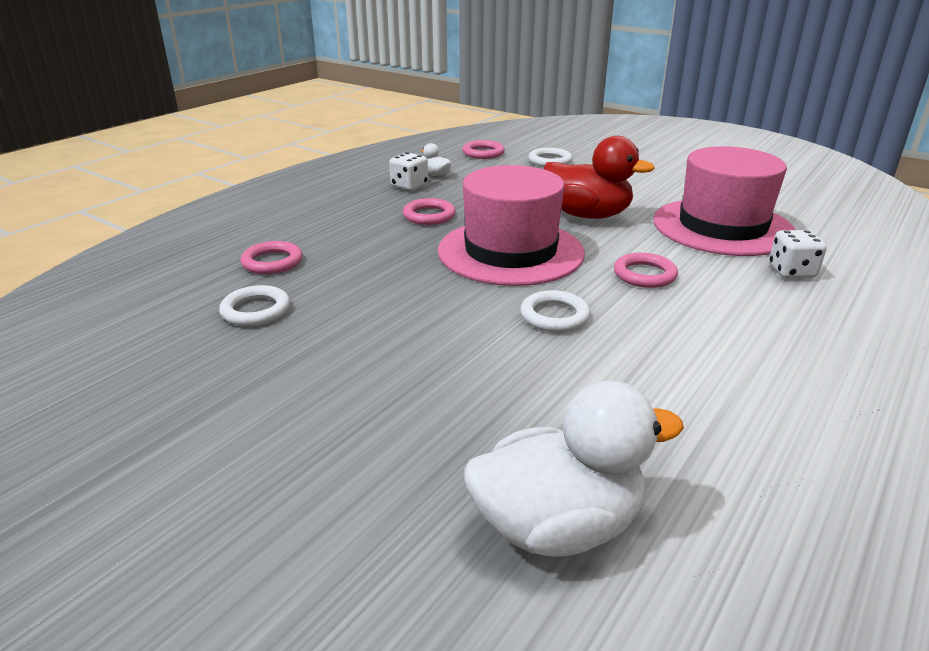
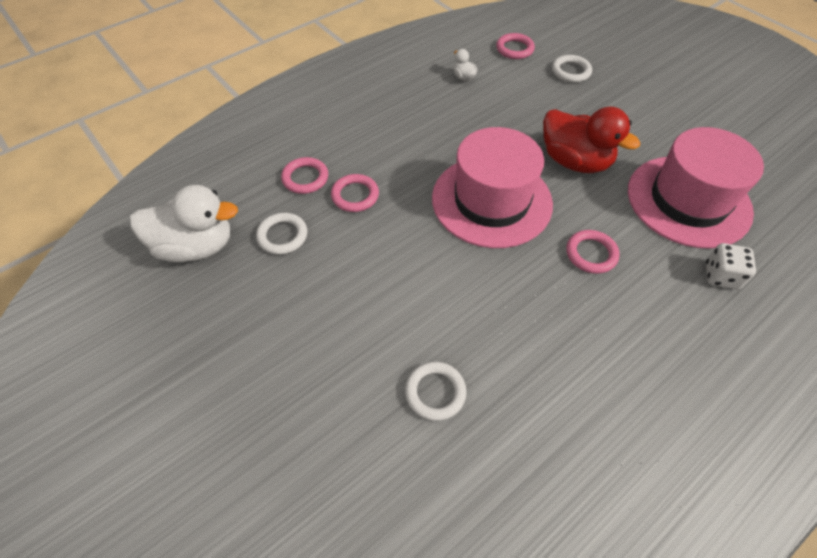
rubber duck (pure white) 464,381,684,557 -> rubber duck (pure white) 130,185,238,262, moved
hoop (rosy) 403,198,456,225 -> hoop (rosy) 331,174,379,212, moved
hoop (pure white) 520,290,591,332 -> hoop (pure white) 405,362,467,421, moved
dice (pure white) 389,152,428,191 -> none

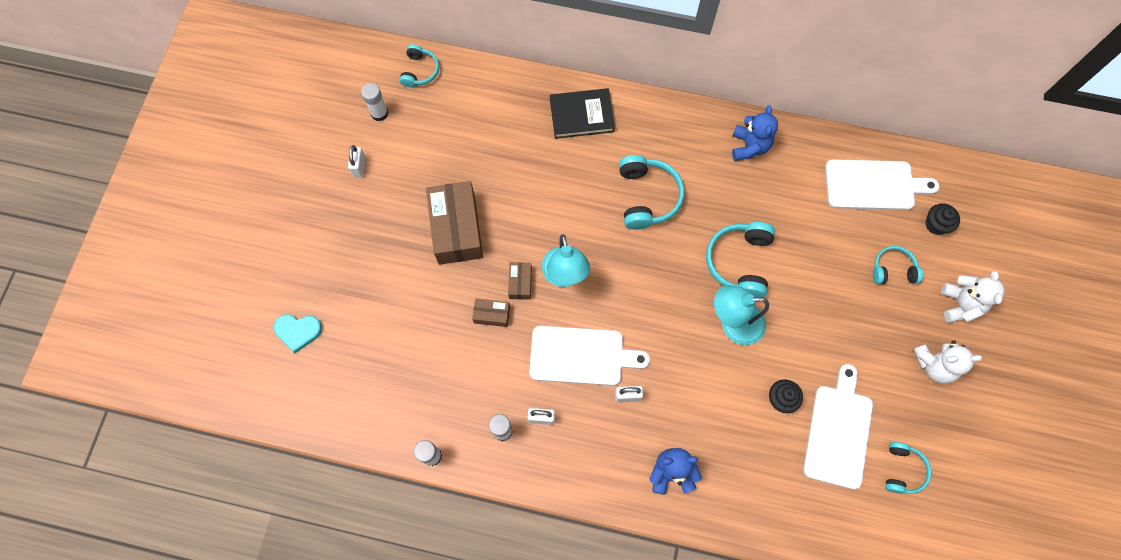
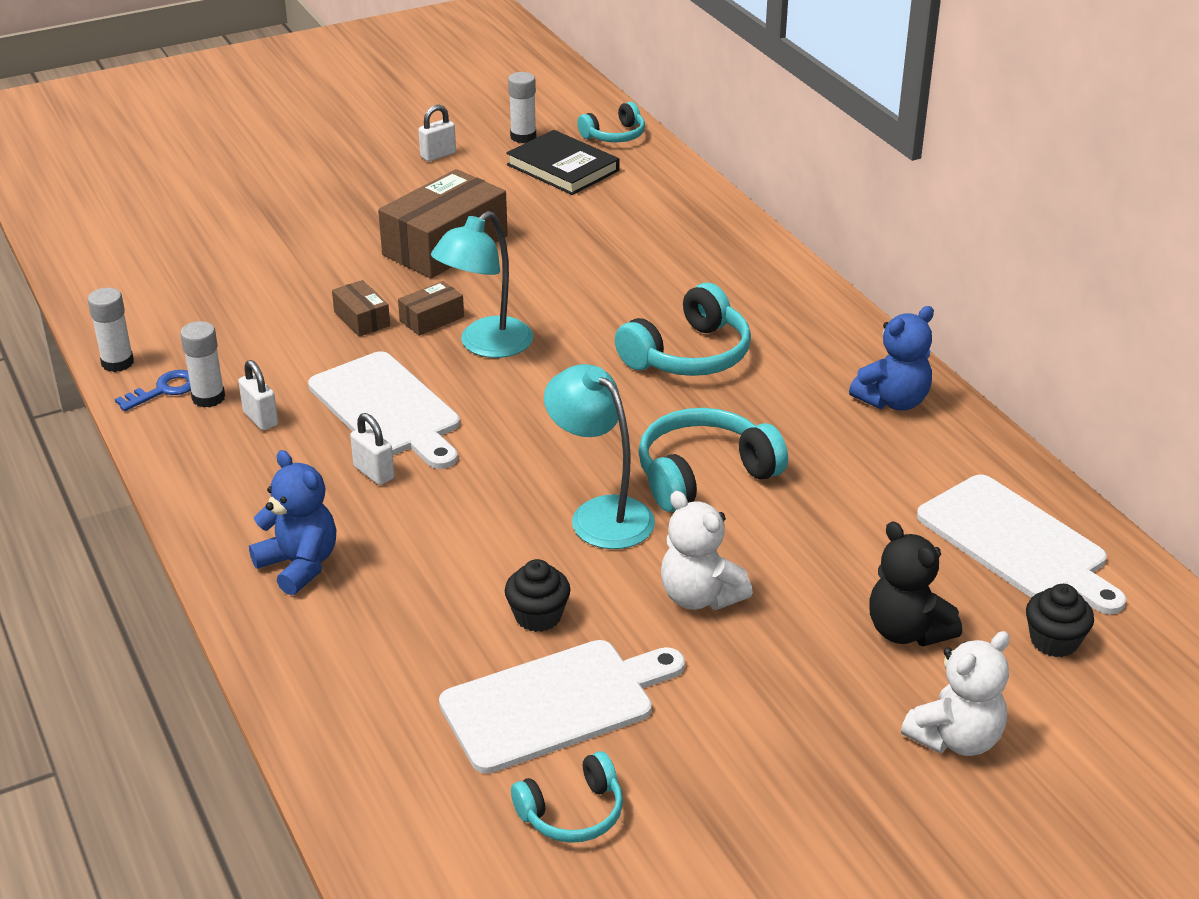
none -> door key (blue) 115,370,191,411
hardback (ebony) 550,88,615,139 -> hardback (ebony) 506,130,619,195, moved
teddy bear (pure white) 913,340,982,384 -> teddy bear (pure white) 661,491,753,610, moved
headphones (aqua) 873,246,923,284 -> teddy bear (ebony) 869,521,962,646
heart shape (aqua) 274,314,322,353 -> none

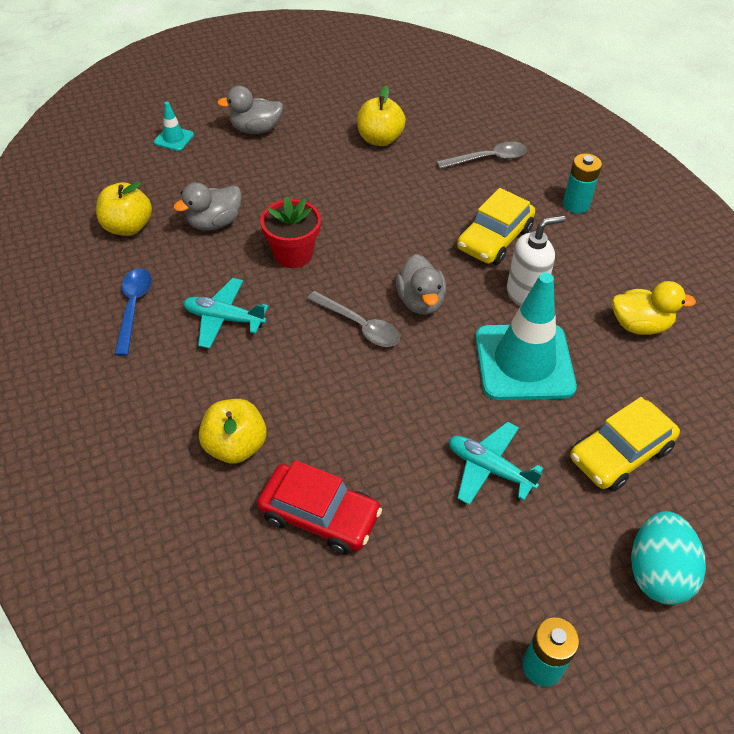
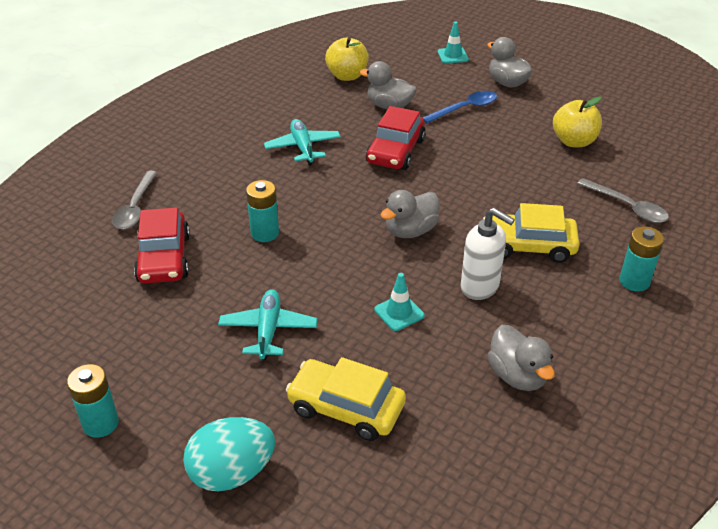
teaspoon (grey) 307,291,400,347 -> teaspoon (grey) 112,171,157,229, moved
none -> battery (aqua) 246,180,279,242
potted plant (scarlet) 260,196,321,268 -> automobile (scarlet) 366,106,426,170
traffic cone (aqua) 475,273,577,400 -> traffic cone (aqua) 375,273,424,331, x0.43
teaspoon (blue) 114,268,152,356 -> teaspoon (blue) 422,91,497,123, moved
rubber duck (yellow) 612,281,696,335 -> rubber duck (grey) 488,325,555,391
toy apple (yellow) 199,399,267,464 -> none

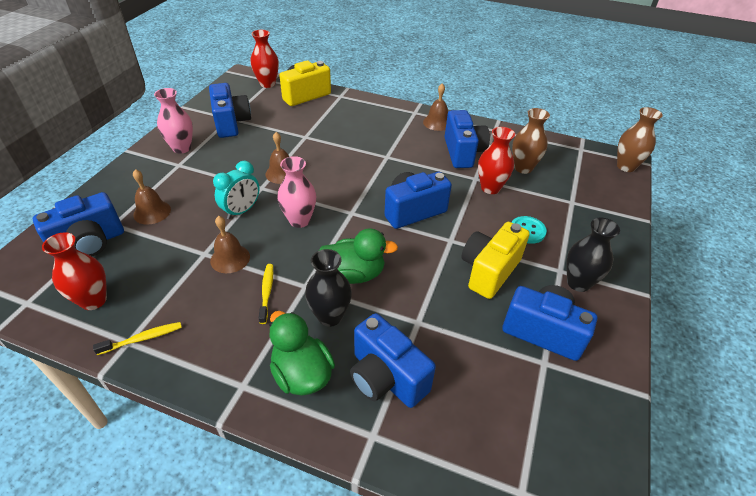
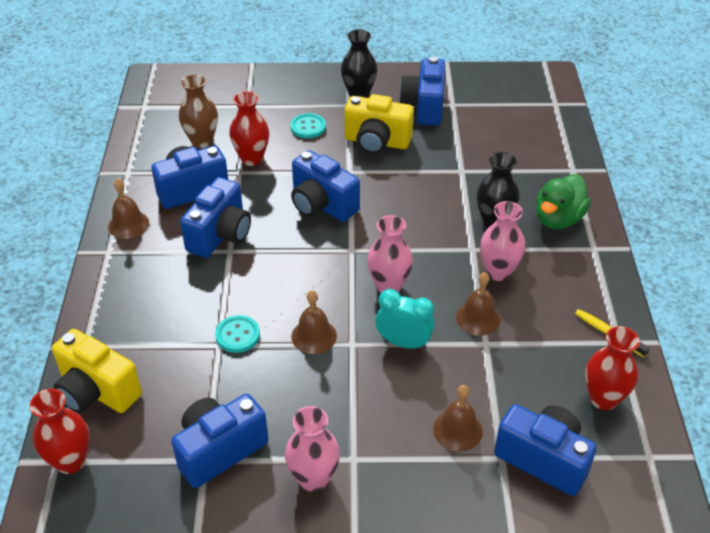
compact camera (blue) 350,313,436,408 -> compact camera (blue) 180,177,251,258, moved
none -> shirt button (aqua) 215,315,260,353
tooth brush (yellow) 259,264,273,324 -> tall vase (rosy) 480,201,526,281
rubber duck (green) 319,228,398,284 -> none
tall vase (brown) 617,107,663,172 -> none

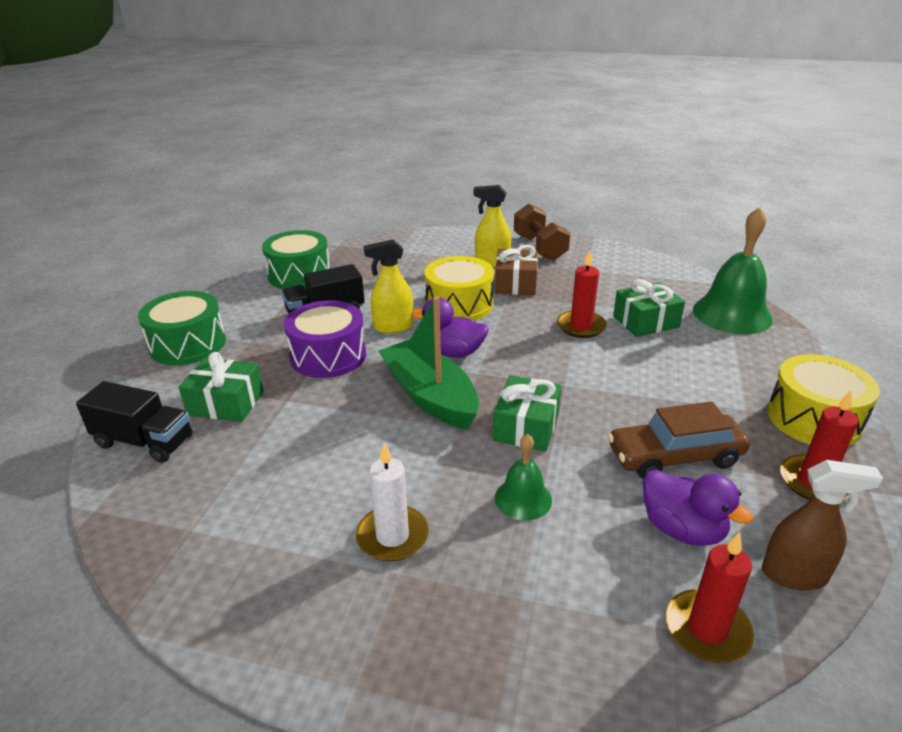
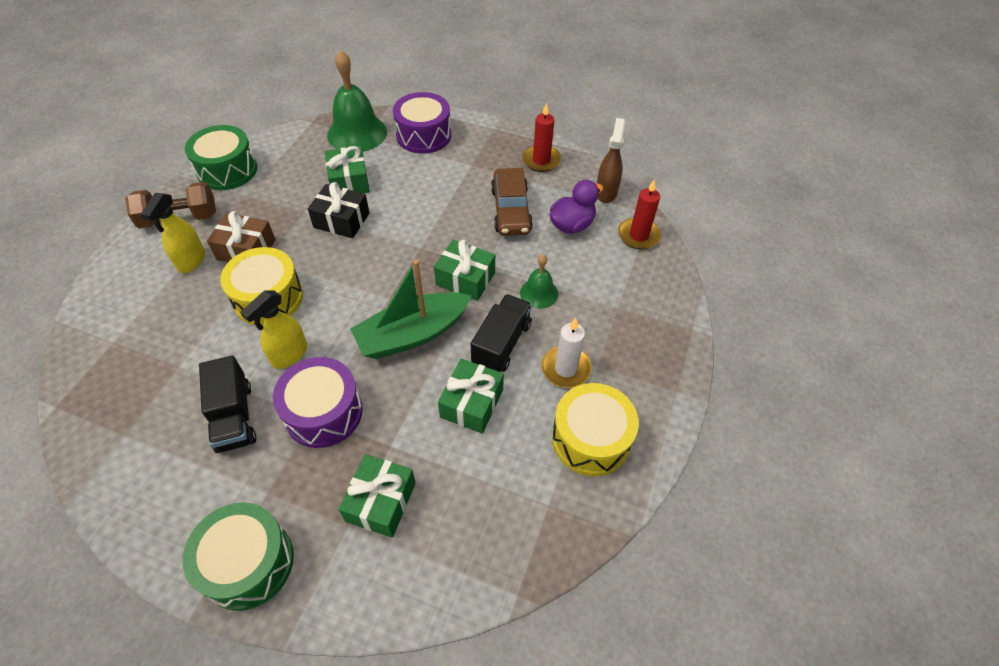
toy drum (green) 262,230,330,289 -> toy drum (green) 185,125,257,190, moved
spray bottle (yellow) 363,239,413,333 -> spray bottle (yellow) 240,290,307,369, 45 degrees clockwise
candle (scarlet) 557,250,607,338 -> gift (ebony) 308,182,370,238
none -> toy drum (royal purple) 393,92,451,154
none -> gift (green) 438,358,504,433
truck (ebony) 76,381,193,463 -> truck (ebony) 471,294,532,372, moved
toy drum (yellow) 768,354,880,446 -> toy drum (yellow) 552,383,639,476, moved
rubber duck (royal purple) 411,297,489,358 -> none

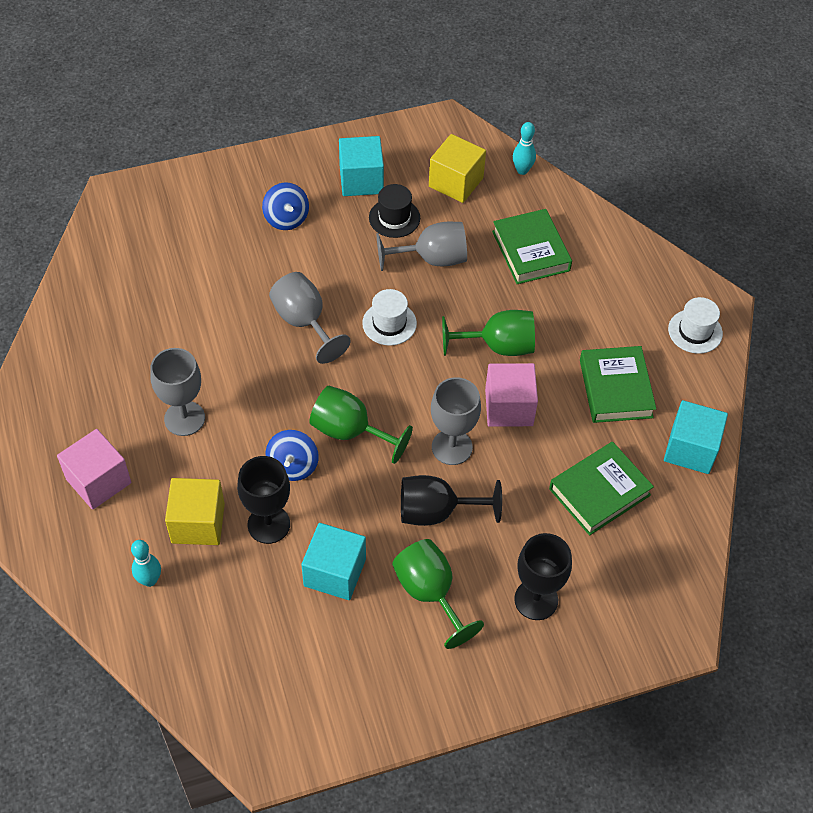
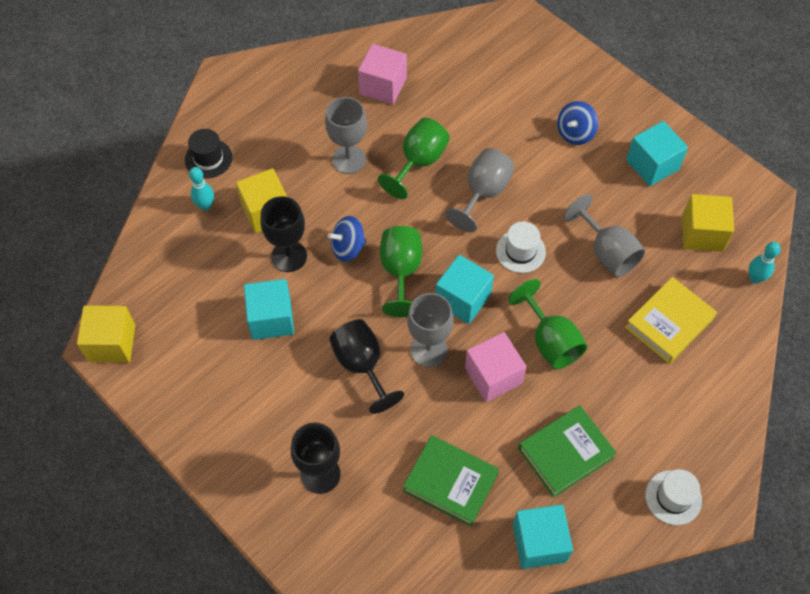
none -> cube (yellow) 77,305,136,362
hat (ebony) 369,184,420,238 -> hat (ebony) 185,129,233,178, moved
cube (rosy) 57,429,131,510 -> cube (rosy) 358,44,407,105, moved
chalice (green) 392,539,484,649 -> chalice (green) 378,118,450,199, moved
none -> cube (aqua) 435,255,494,324
hardback (green) 492,209,572,284 -> hardback (yellow) 625,277,717,364

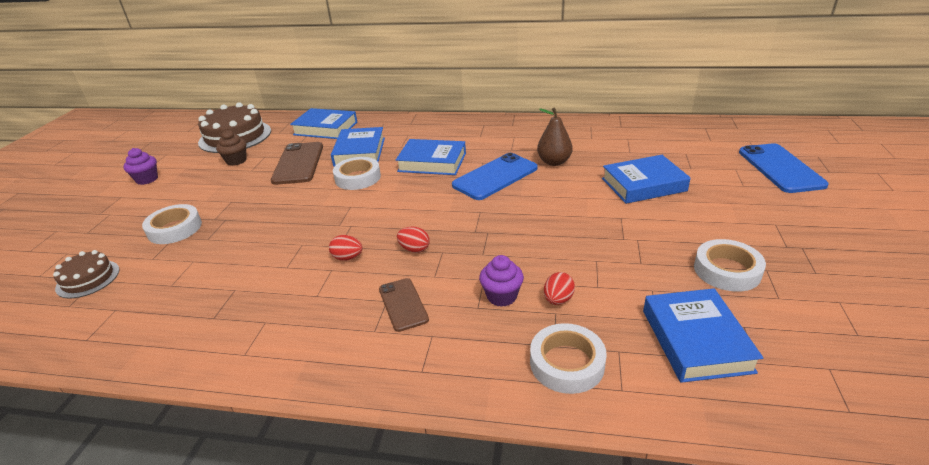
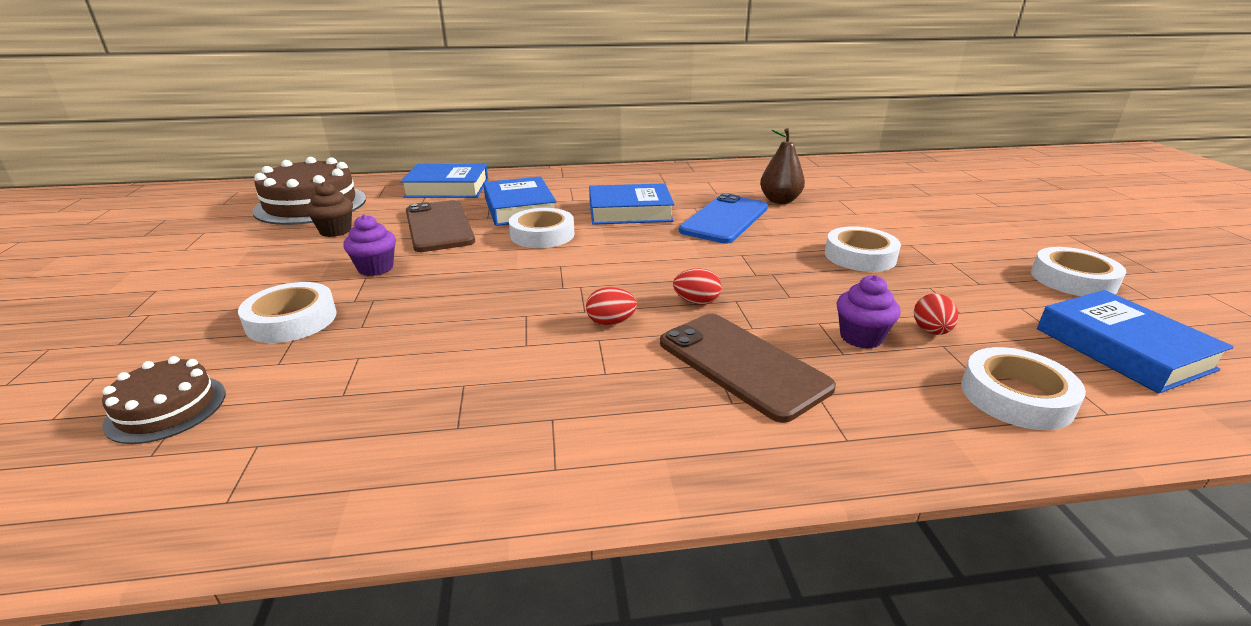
fairy cake (royal purple) 123,148,158,185 -> fairy cake (royal purple) 343,214,396,276, moved
phone (brown) 379,278,429,332 -> phone (brown) 660,314,836,423, x1.67
none -> sticky tape (pure white) 825,226,901,272
hardback (blue) 602,155,691,204 -> none
phone (blue) 739,143,829,193 -> none

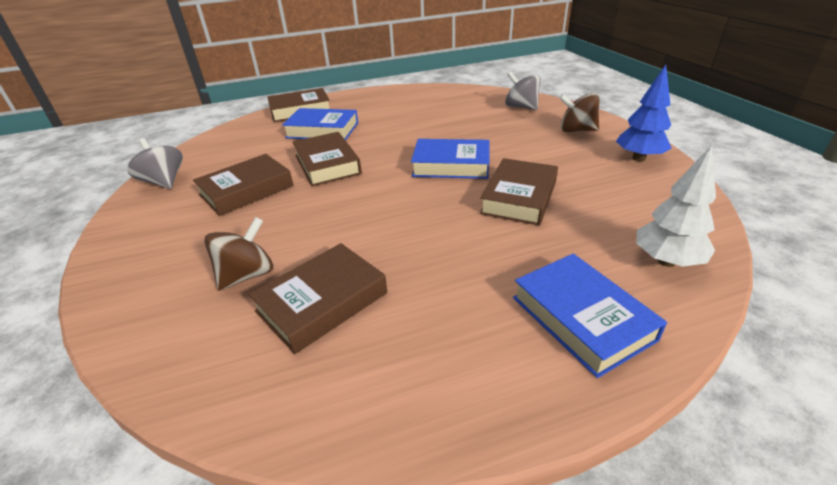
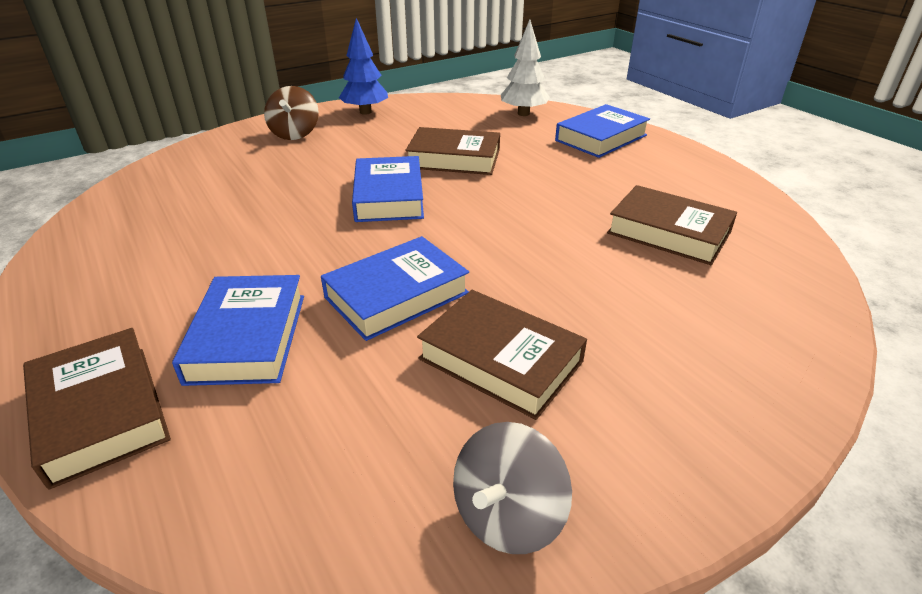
hardback (brown) 292,132,362,186 -> hardback (blue) 321,236,469,341
whirligig (brown) 204,217,273,291 -> none
whirligig (grey) 505,72,541,110 -> none

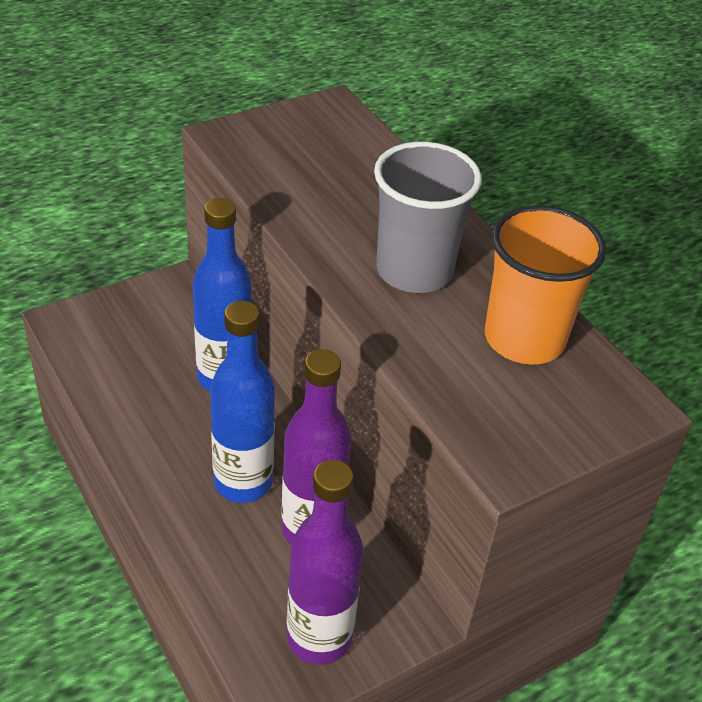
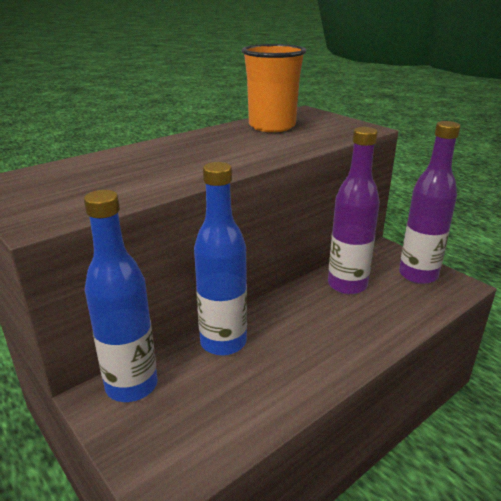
flask (blue) 210,301,275,503 -> flask (blue) 84,190,158,402, moved
cup (grey) 374,142,482,293 -> none

